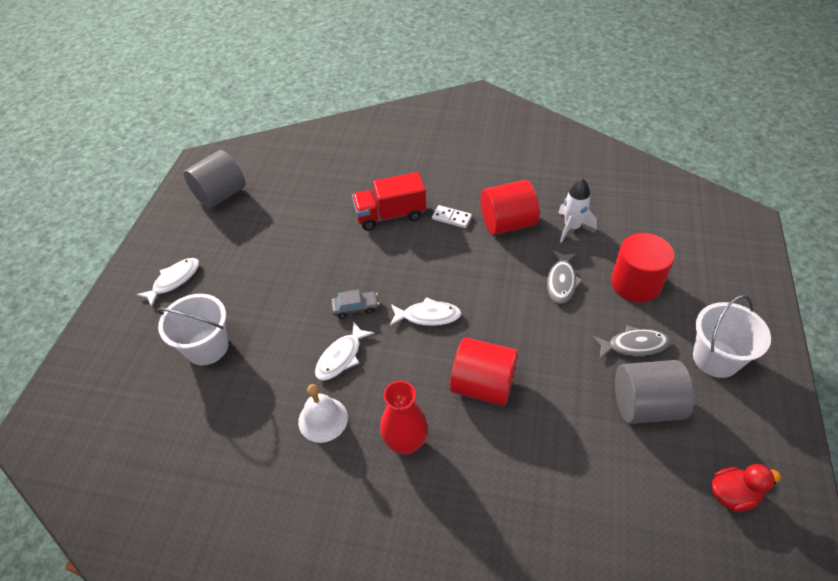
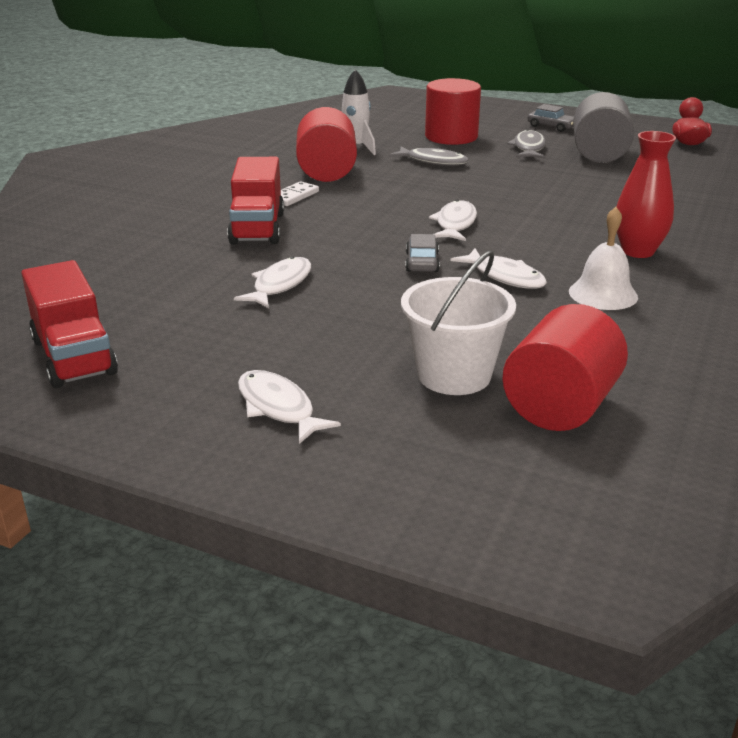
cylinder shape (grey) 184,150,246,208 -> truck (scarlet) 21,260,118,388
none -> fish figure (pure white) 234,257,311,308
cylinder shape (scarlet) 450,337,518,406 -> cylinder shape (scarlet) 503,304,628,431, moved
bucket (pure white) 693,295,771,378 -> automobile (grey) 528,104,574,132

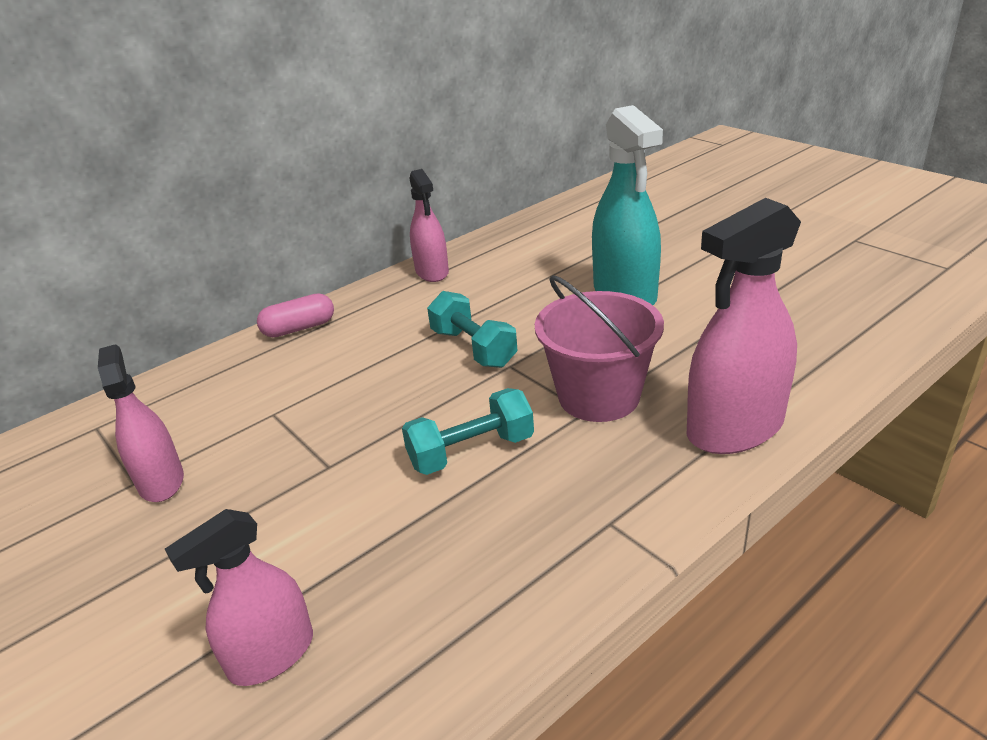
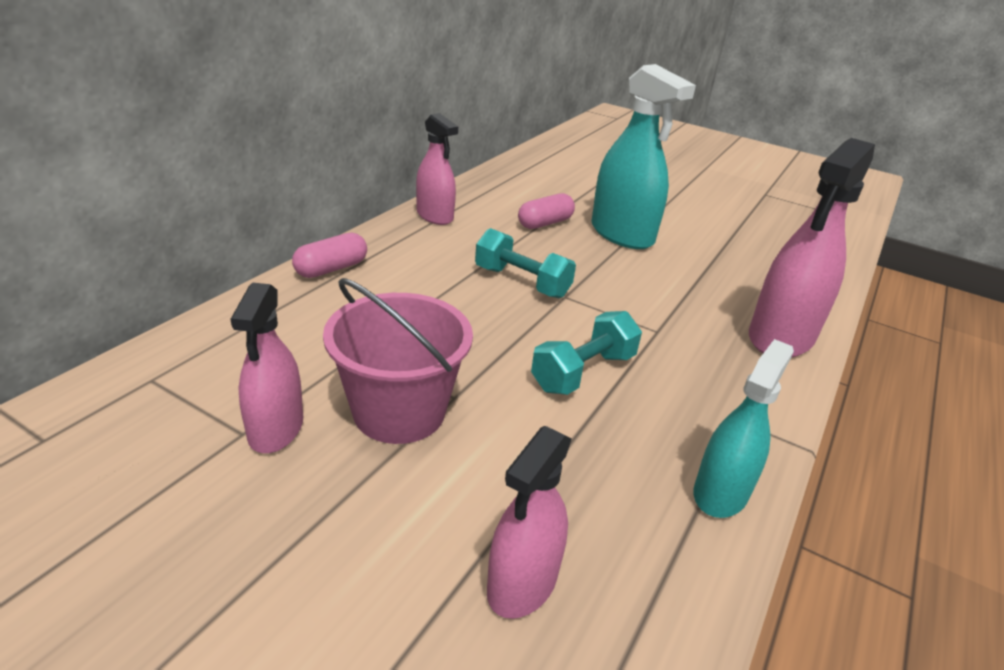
spray bottle (rosy) 98,344,184,502 -> spray bottle (rosy) 231,283,303,453, 135 degrees counterclockwise
bucket (rosy) 535,275,664,422 -> bucket (rosy) 323,278,473,444, moved
none -> pill (rosy) 518,193,575,229
none -> spray bottle (aqua) 694,339,794,518

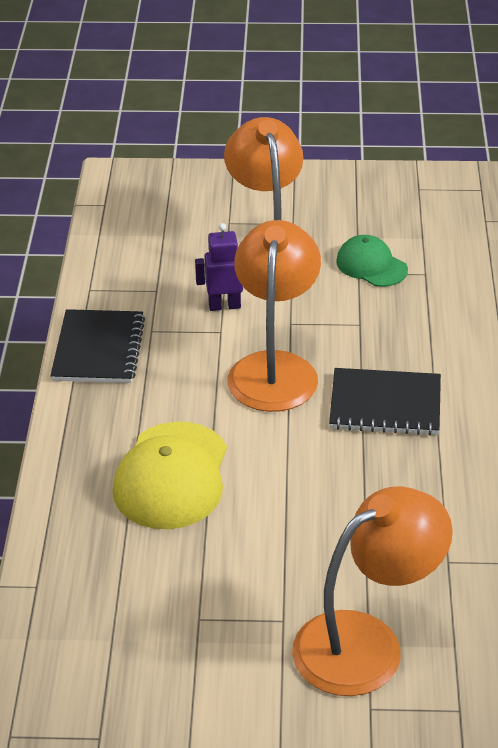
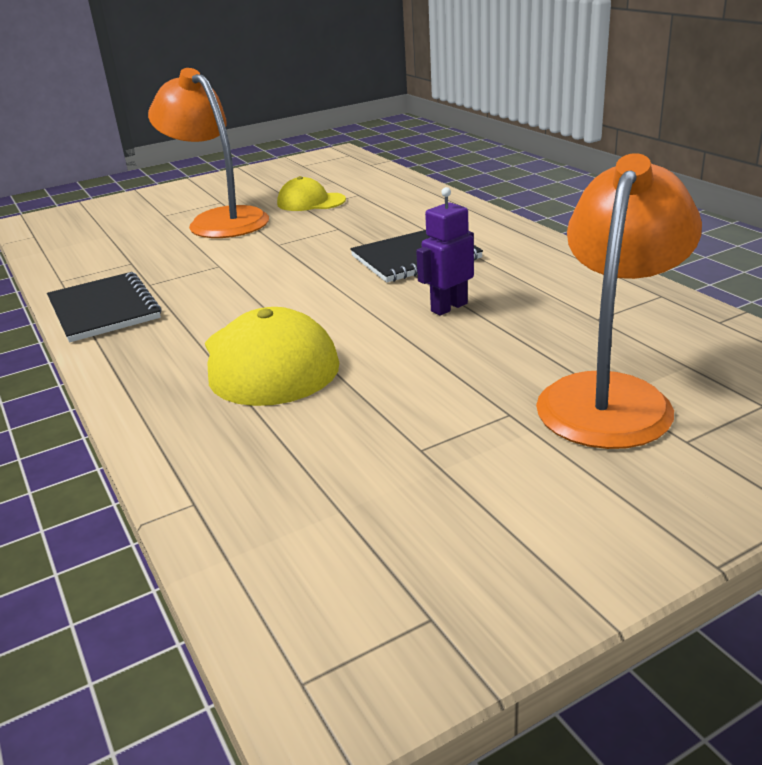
baseball cap (green) 336,235,408,287 -> baseball cap (yellow) 277,176,346,211
robot (royal purple) 195,223,243,311 -> robot (royal purple) 416,187,474,316, moved
lamp (orange) 227,220,321,412 -> none

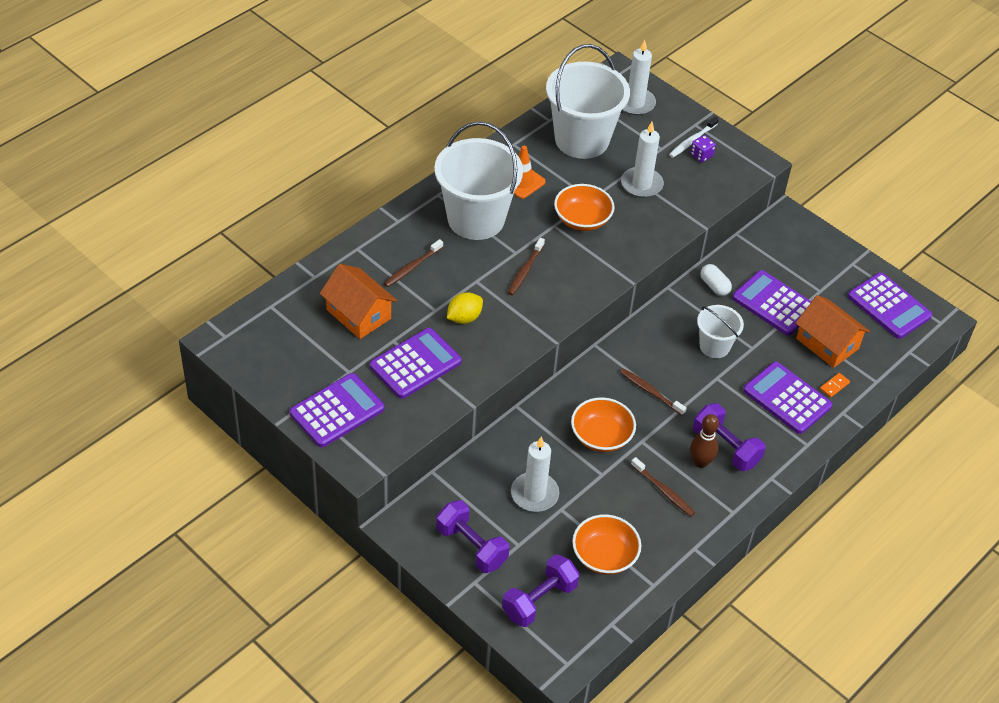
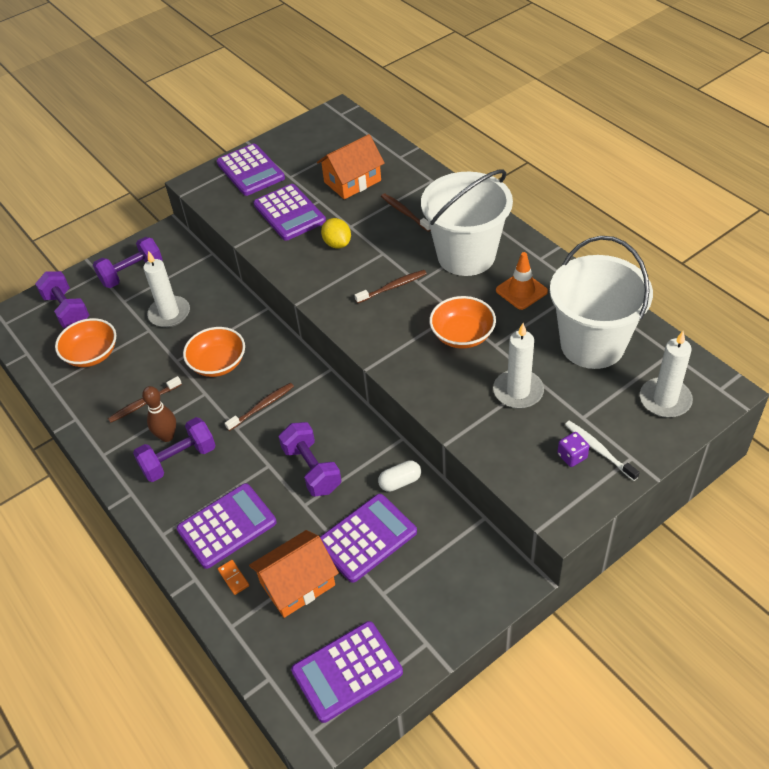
bucket (pure white) 697,305,744,358 -> free weight (royal purple) 278,422,342,496
tooth brush (brown) 508,238,545,295 -> tooth brush (brown) 355,270,427,303, 120 degrees clockwise

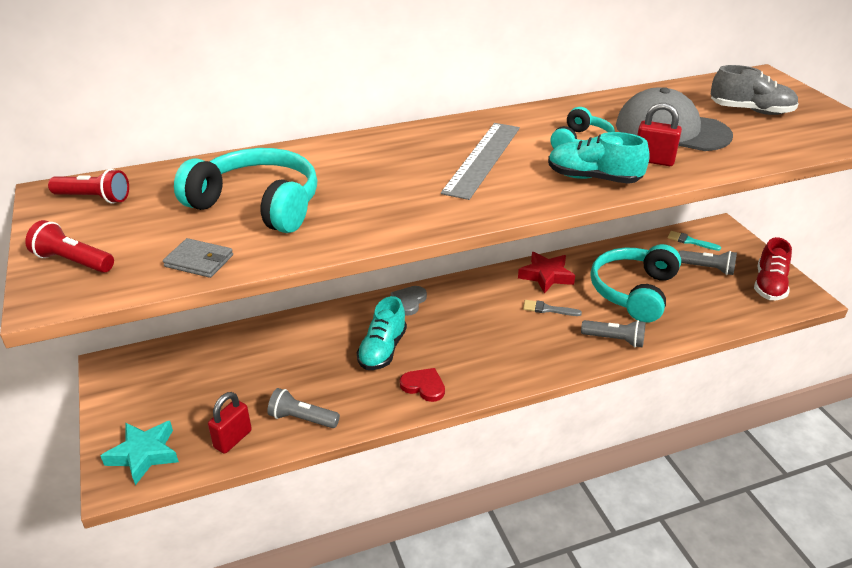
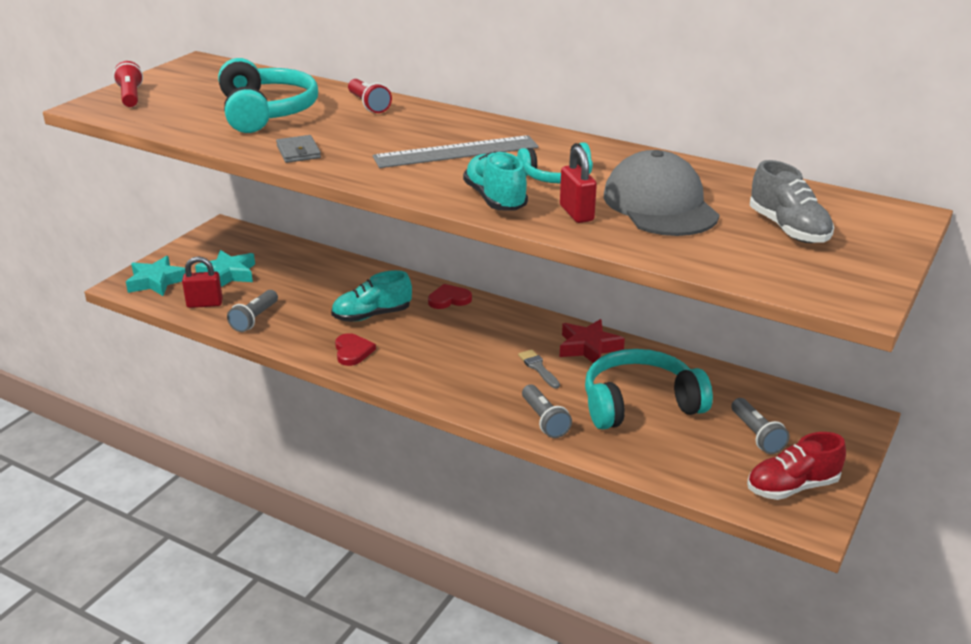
none -> star (aqua) 195,250,255,287
pocket torch (grey) 267,388,340,428 -> pocket torch (grey) 227,290,278,332, 135 degrees counterclockwise
card wallet (grey) 163,238,233,278 -> card wallet (grey) 276,135,321,163, moved
pocket torch (scarlet) 48,169,129,204 -> pocket torch (scarlet) 348,79,392,113, moved
heart shape (grey) 391,286,427,316 -> heart shape (scarlet) 428,284,472,309
paintbrush (aqua) 668,231,721,251 -> none

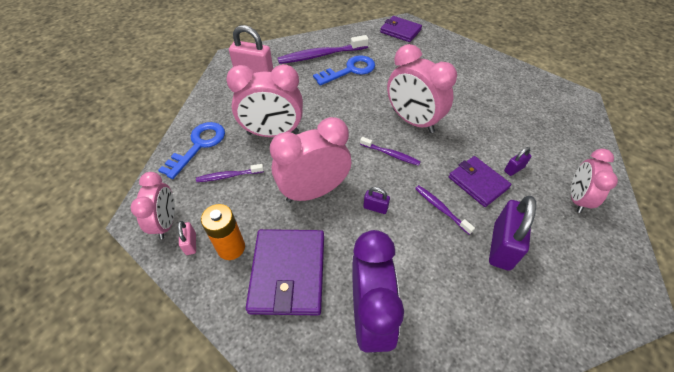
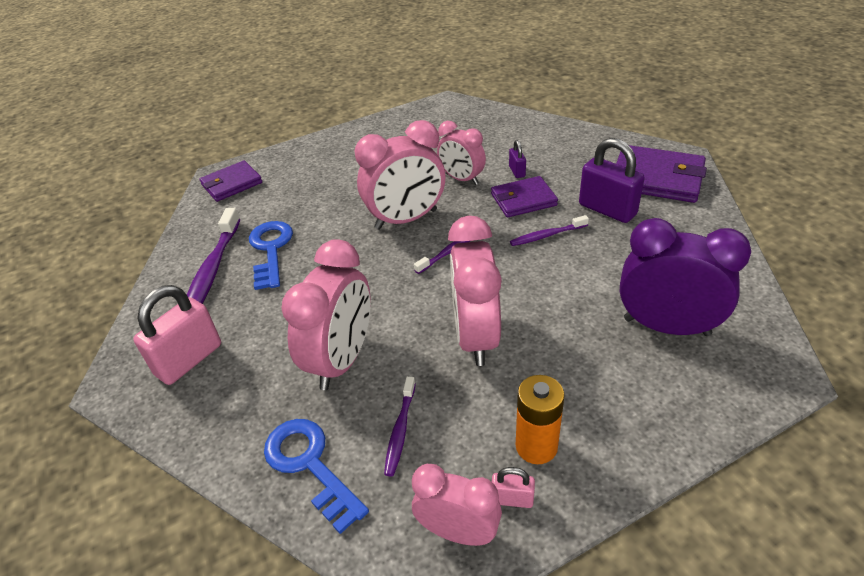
alarm clock (rosy) 571,149,618,213 -> alarm clock (rosy) 437,121,486,185, moved
card wallet (royal purple) 246,229,324,315 -> card wallet (royal purple) 616,145,707,203, moved
small lock (royal purple) 363,187,390,214 -> none

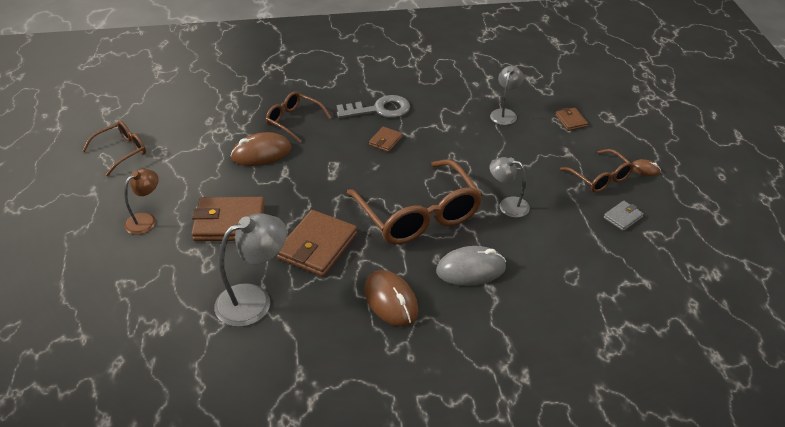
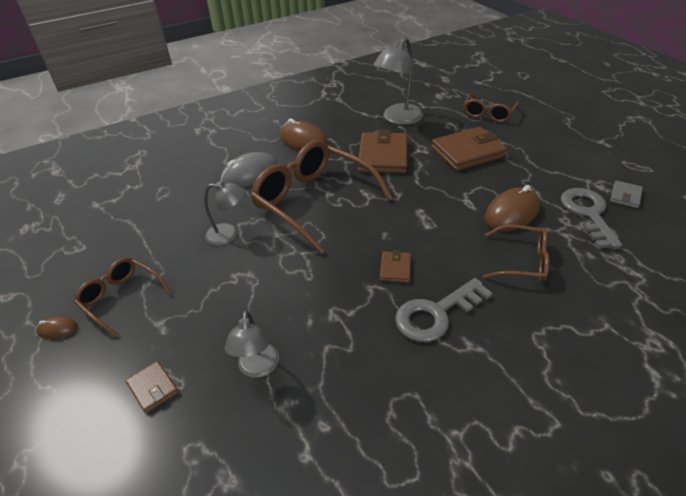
spectacles (brown) 82,121,146,176 -> spectacles (brown) 464,93,519,122, moved
none -> door key (grey) 561,188,622,249
card wallet (grey) 604,201,644,231 -> card wallet (grey) 610,180,643,208, moved
lamp (brown) 124,169,159,235 -> none

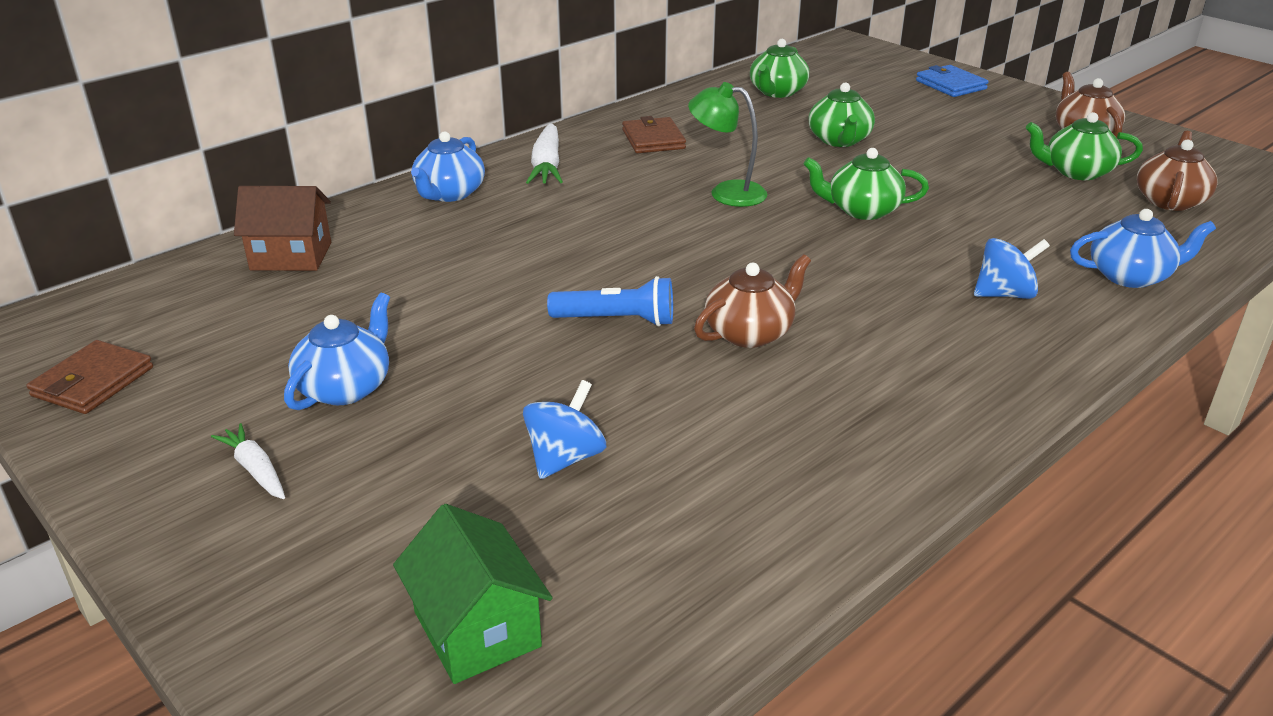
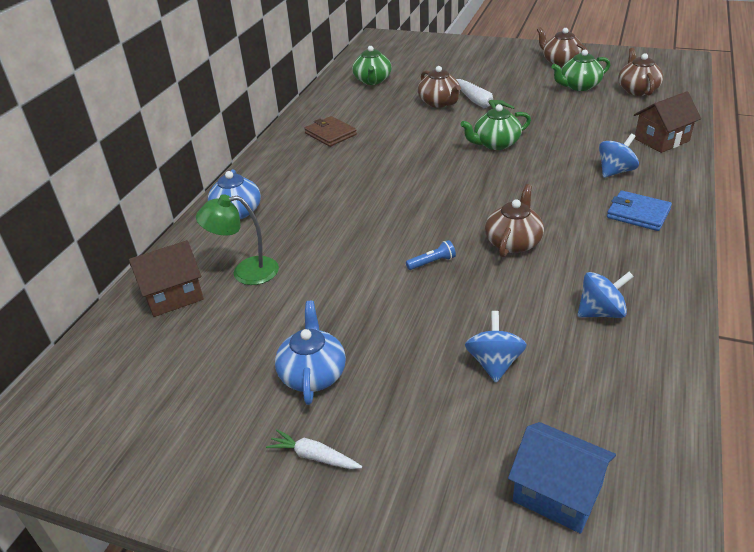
lamp (green) 688,82,768,207 -> lamp (green) 196,194,279,285, moved
pocket torch (blue) 547,276,673,326 -> pocket torch (blue) 406,240,456,270, x0.60
teapot (green) 809,83,875,147 -> teapot (brown) 418,66,461,108
root vegetable (pure white) 526,123,563,184 -> root vegetable (pure white) 456,79,515,109, moved
toy house (green) 393,504,553,684 -> toy house (blue) 508,422,616,534
none -> whirligig (blue) 577,272,634,318
card wallet (blue) 916,65,989,97 -> card wallet (blue) 607,191,672,231, moved
teapot (blue) 1070,209,1216,288 -> toy house (brown) 634,91,701,153
card wallet (brown) 26,340,153,414 -> none

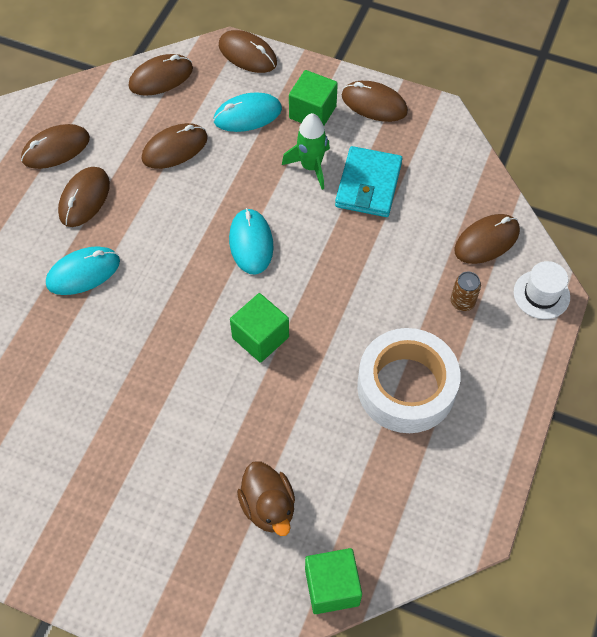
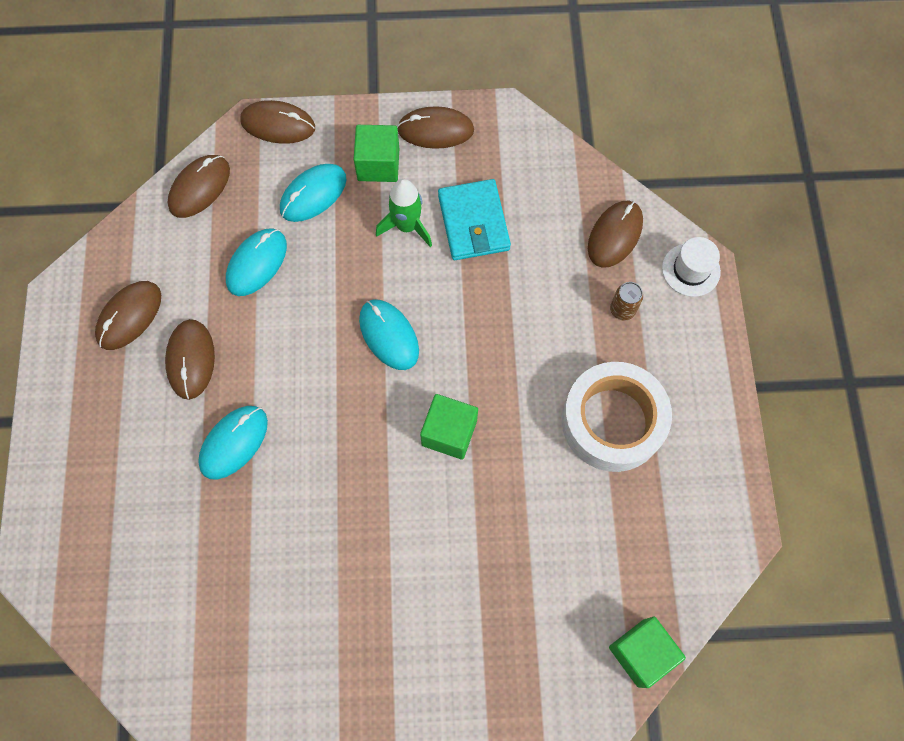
mouse (brown) 142,123,208,169 -> mouse (aqua) 226,228,287,296
rubber duck (brown) 237,461,295,536 -> none

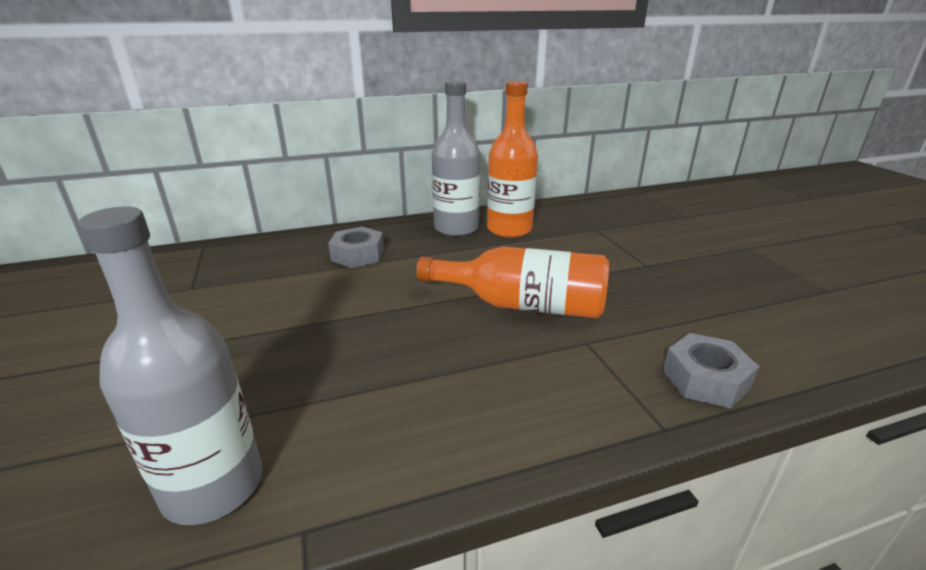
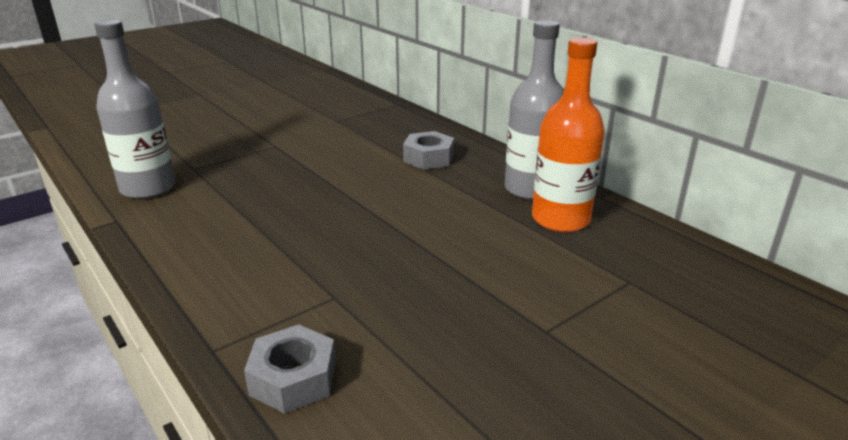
flask (orange) 416,246,609,319 -> none

